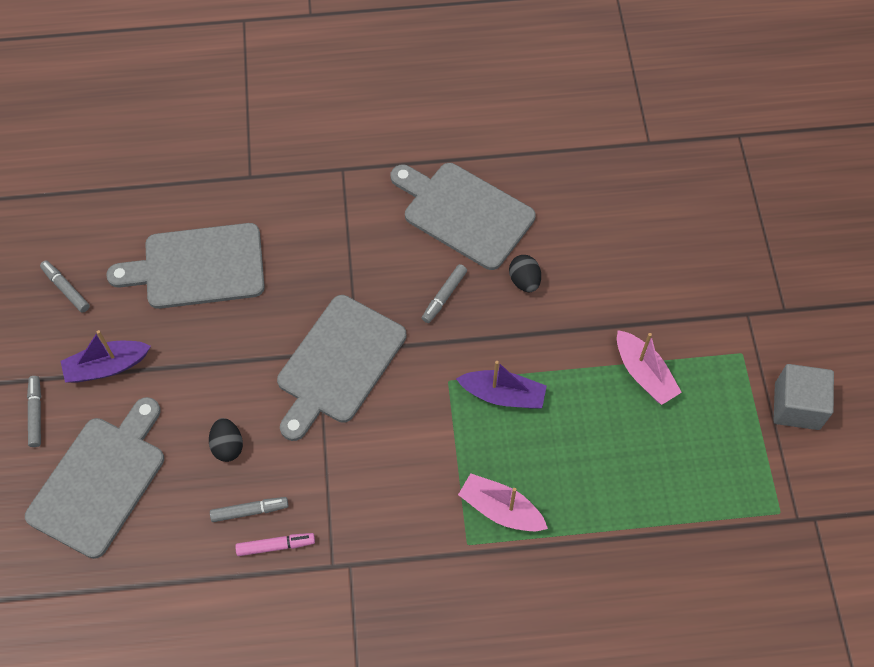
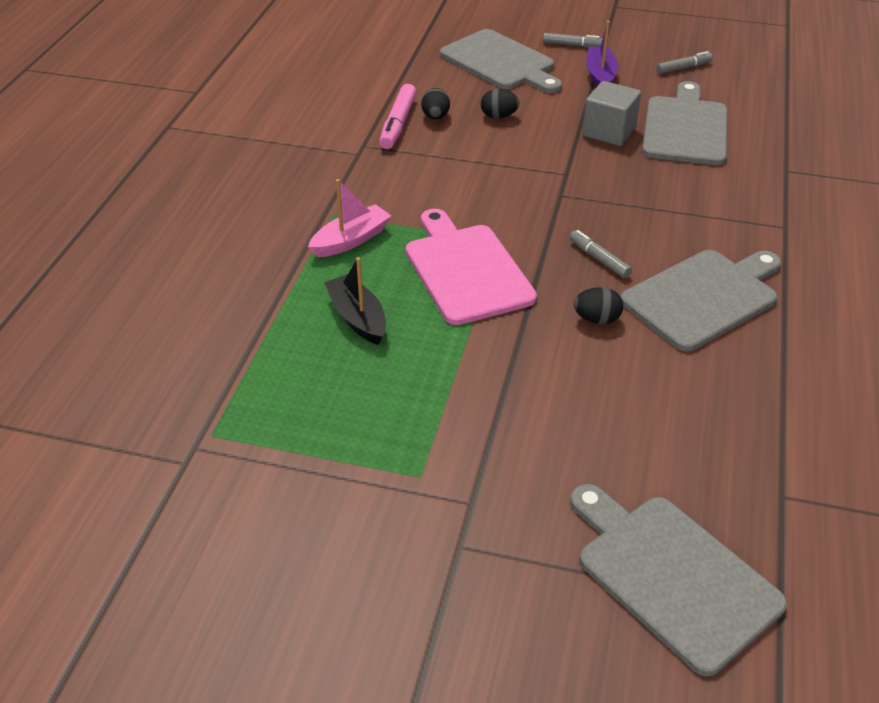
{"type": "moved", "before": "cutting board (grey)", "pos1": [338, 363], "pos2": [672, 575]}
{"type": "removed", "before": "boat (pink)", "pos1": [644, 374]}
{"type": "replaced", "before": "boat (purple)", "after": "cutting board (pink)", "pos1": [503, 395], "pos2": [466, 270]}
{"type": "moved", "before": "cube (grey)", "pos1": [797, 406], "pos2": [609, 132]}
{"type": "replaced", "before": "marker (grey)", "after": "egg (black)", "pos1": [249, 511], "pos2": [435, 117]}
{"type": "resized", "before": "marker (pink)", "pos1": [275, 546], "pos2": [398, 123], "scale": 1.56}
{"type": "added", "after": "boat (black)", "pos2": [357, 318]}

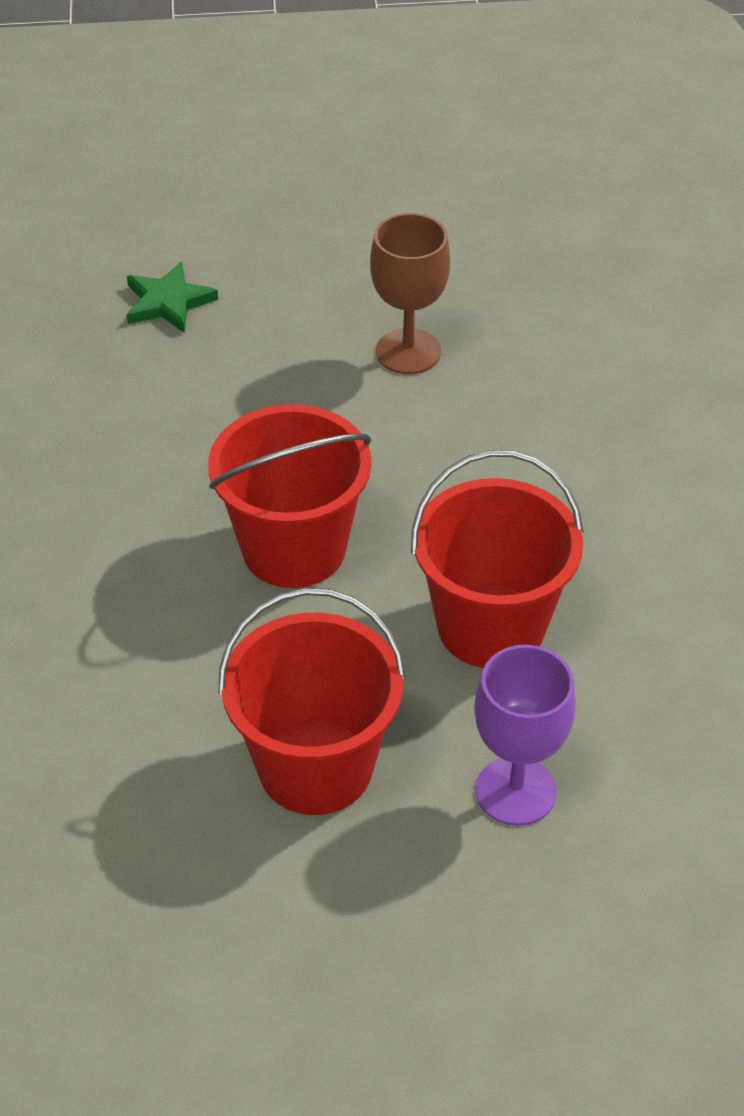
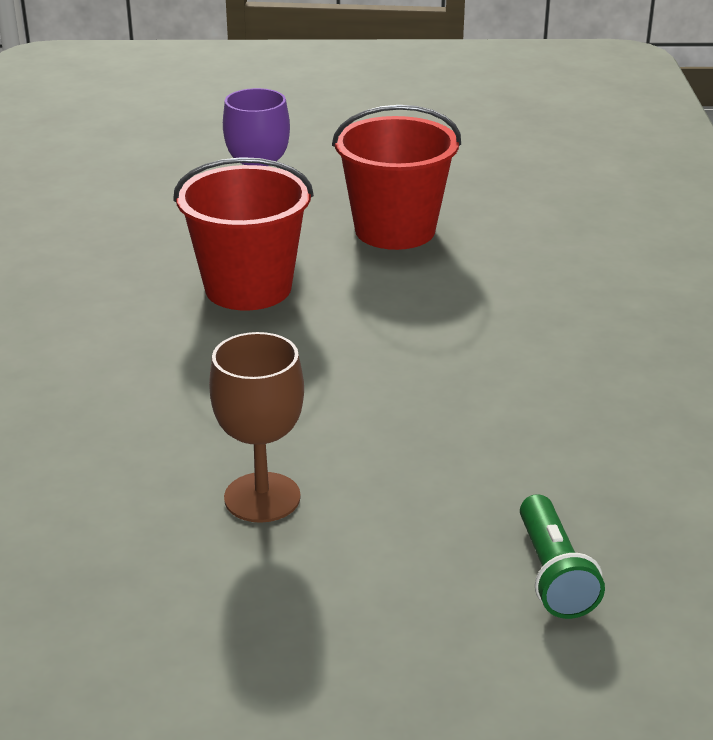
{"type": "replaced", "before": "star (green)", "after": "flashlight (green)", "pos1": [168, 302], "pos2": [553, 574]}
{"type": "removed", "before": "bucket (red)", "pos1": [294, 548]}

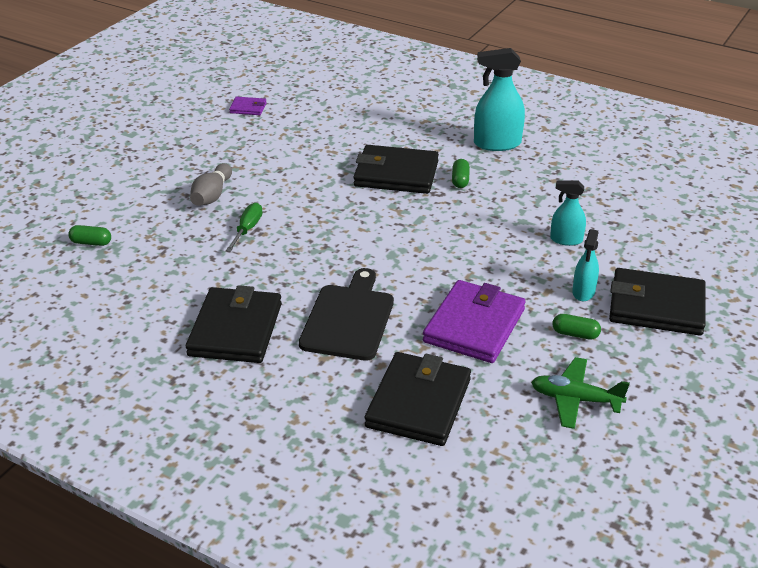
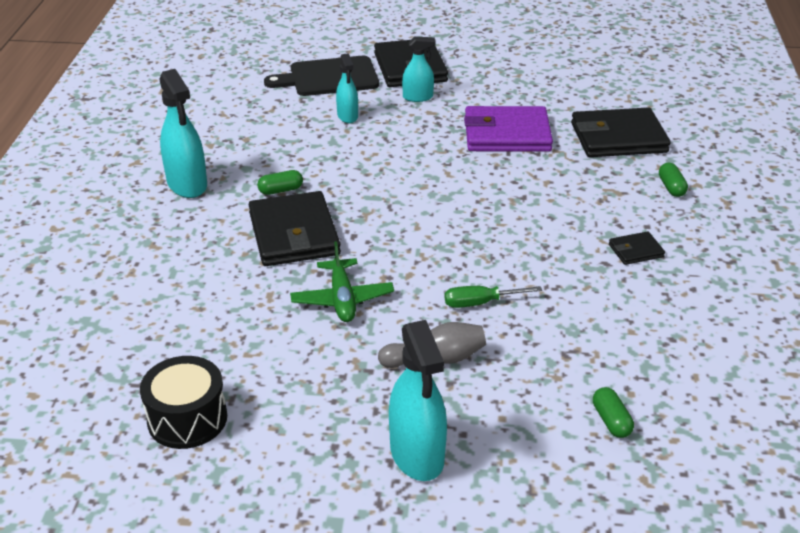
{"type": "replaced", "before": "wallet (purple)", "after": "drum (black)", "pos1": [248, 108], "pos2": [187, 418]}
{"type": "moved", "before": "cutting board (black)", "pos1": [348, 319], "pos2": [329, 77]}
{"type": "resized", "before": "wallet (black)", "pos1": [235, 329], "pos2": [636, 251], "scale": 0.46}
{"type": "moved", "before": "capsule (green)", "pos1": [575, 334], "pos2": [671, 187]}
{"type": "moved", "before": "plane (green)", "pos1": [575, 399], "pos2": [342, 299]}
{"type": "added", "after": "spray bottle (turquoise)", "pos2": [417, 454]}

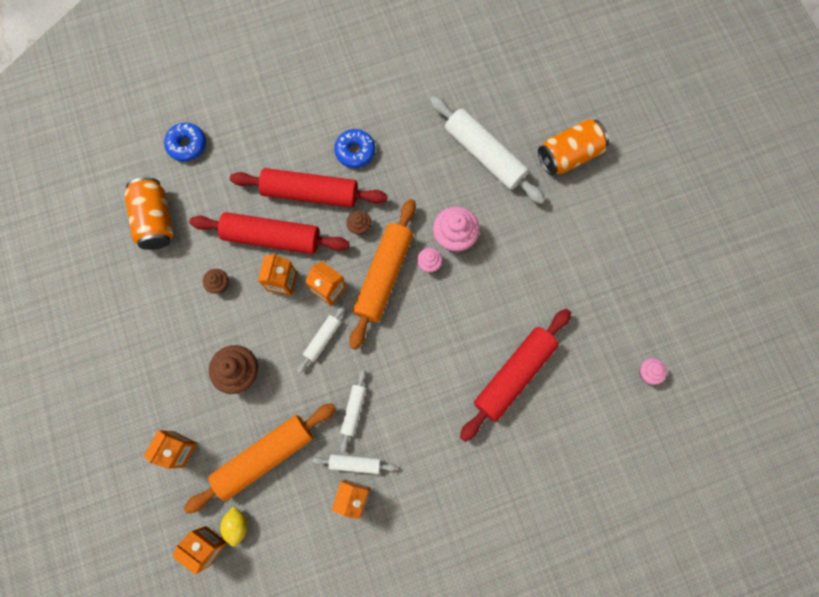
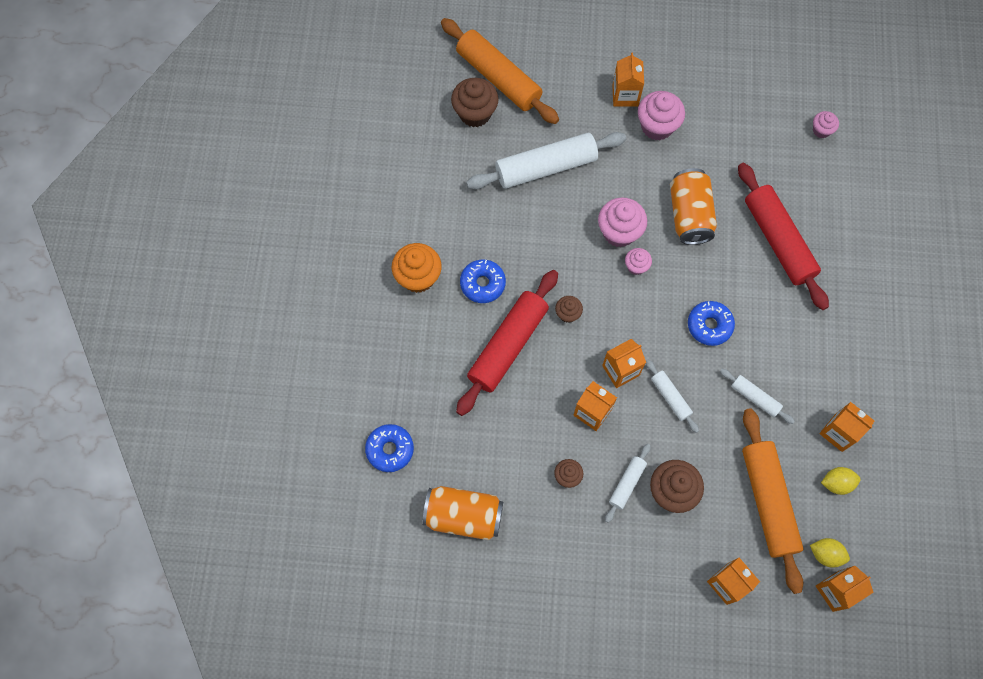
{"type": "moved", "before": "can (orange)", "pos1": [568, 155], "pos2": [689, 215]}
{"type": "moved", "before": "rolling pin (orange)", "pos1": [384, 276], "pos2": [499, 78]}
{"type": "removed", "before": "rolling pin (red)", "pos1": [272, 237]}
{"type": "moved", "before": "rolling pin (white)", "pos1": [355, 463], "pos2": [627, 484]}
{"type": "added", "after": "carton (orange)", "pos2": [625, 95]}
{"type": "added", "after": "cupcake (brown)", "pos2": [475, 113]}
{"type": "added", "after": "cupcake (pink)", "pos2": [657, 126]}
{"type": "added", "after": "cupcake (orange)", "pos2": [418, 277]}
{"type": "added", "after": "donut (blue)", "pos2": [709, 325]}
{"type": "added", "after": "lemon (yellow)", "pos2": [836, 483]}

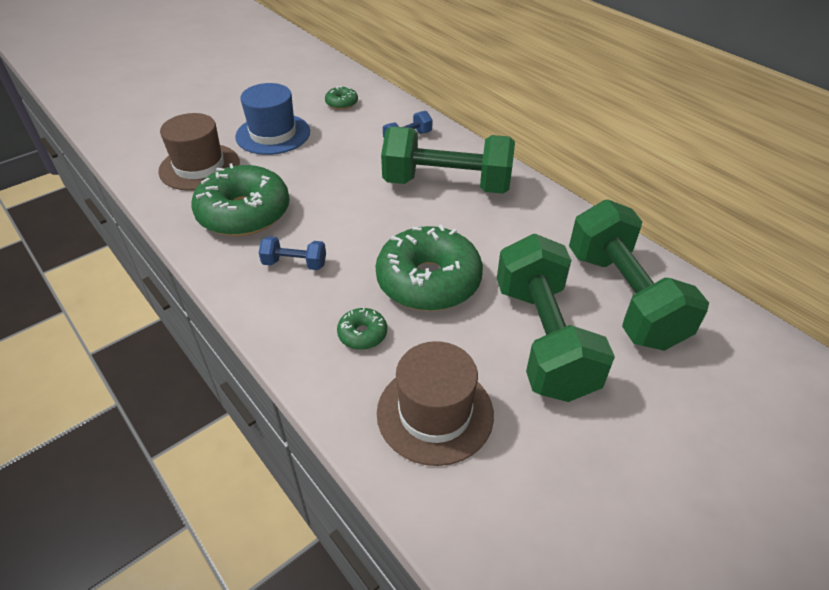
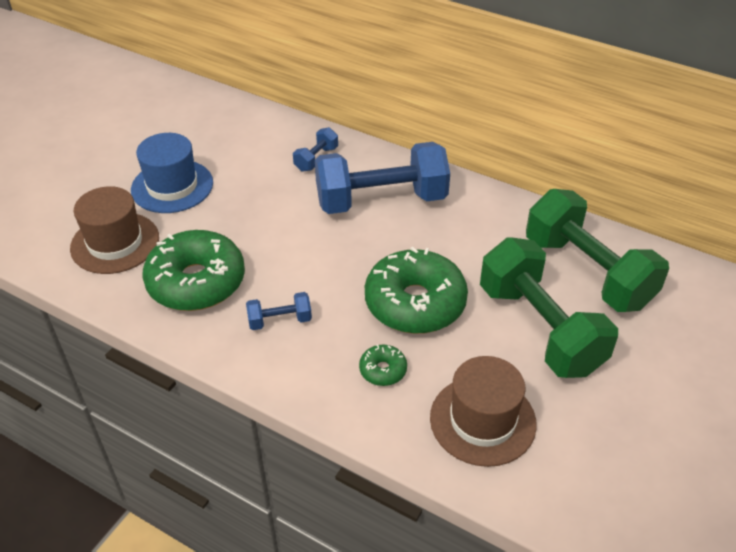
{"type": "removed", "before": "donut (green)", "pos1": [341, 103]}
{"type": "recoloured", "before": "dumbbell (green)", "after": "dumbbell (blue)", "pos1": [447, 184], "pos2": [381, 200]}

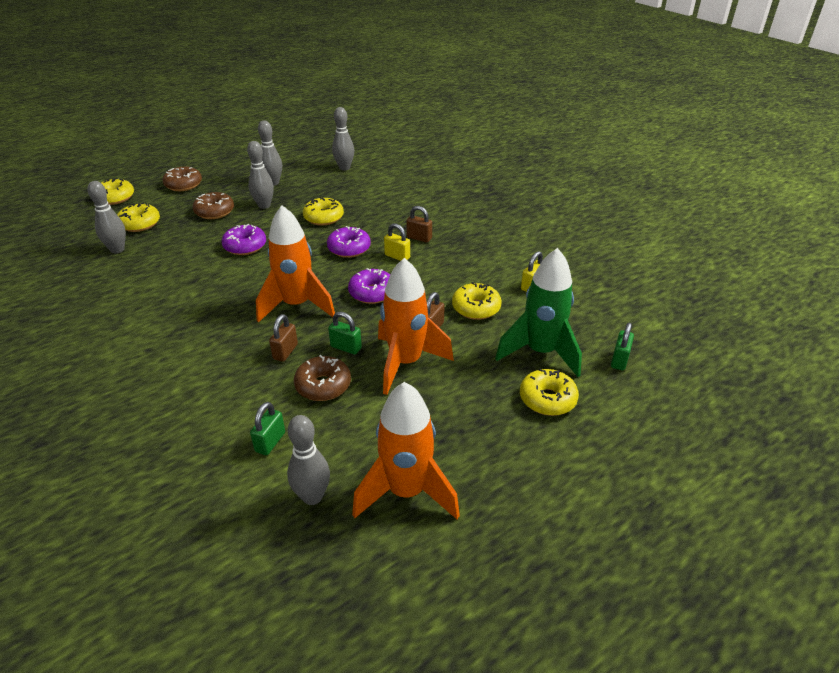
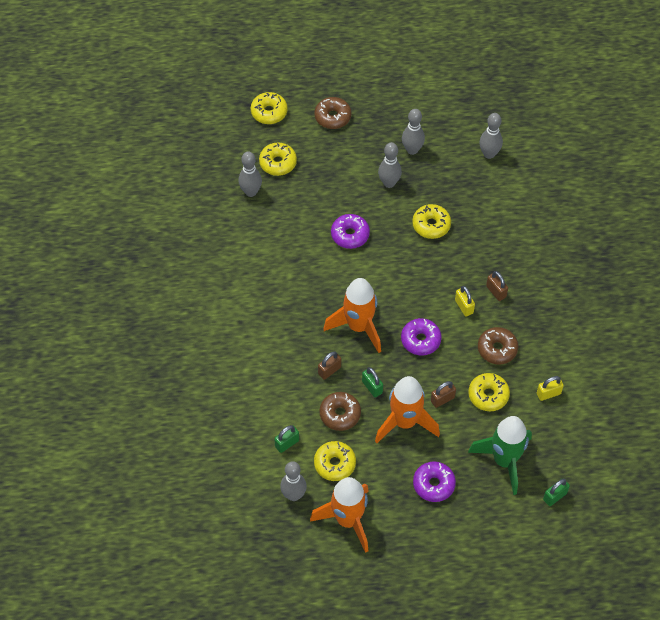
{"type": "moved", "before": "donut (brown)", "pos1": [214, 212], "pos2": [497, 349]}
{"type": "moved", "before": "donut (purple)", "pos1": [349, 248], "pos2": [433, 484]}
{"type": "moved", "before": "donut (yellow)", "pos1": [547, 399], "pos2": [334, 464]}

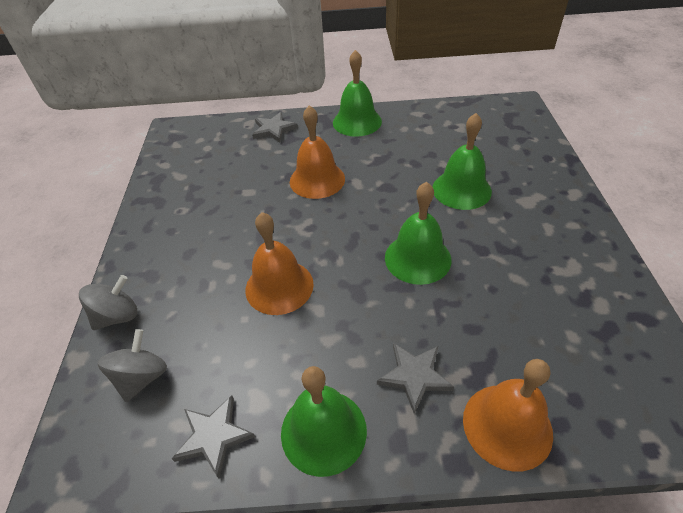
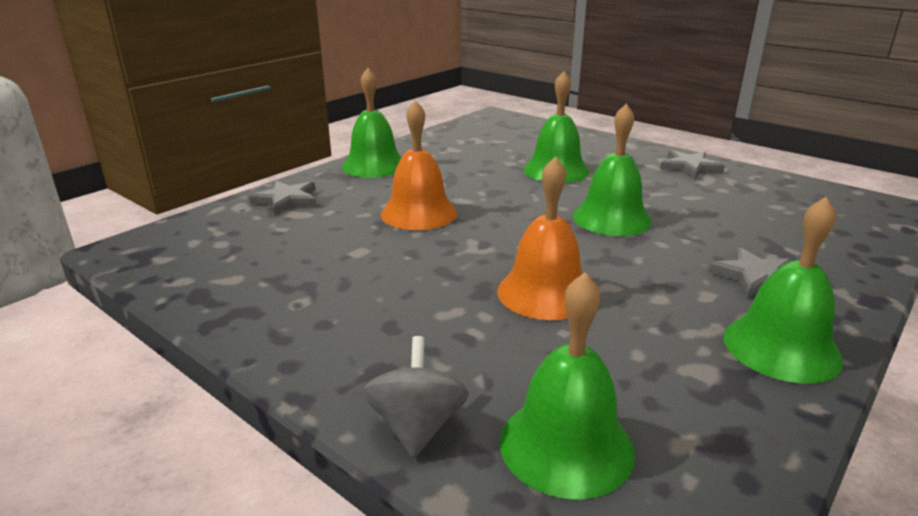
{"type": "replaced", "before": "spinning top (grey)", "after": "bell (green)", "pos1": [142, 377], "pos2": [566, 445]}
{"type": "removed", "before": "bell (orange)", "pos1": [507, 426]}
{"type": "moved", "before": "star (grey)", "pos1": [214, 436], "pos2": [689, 167]}

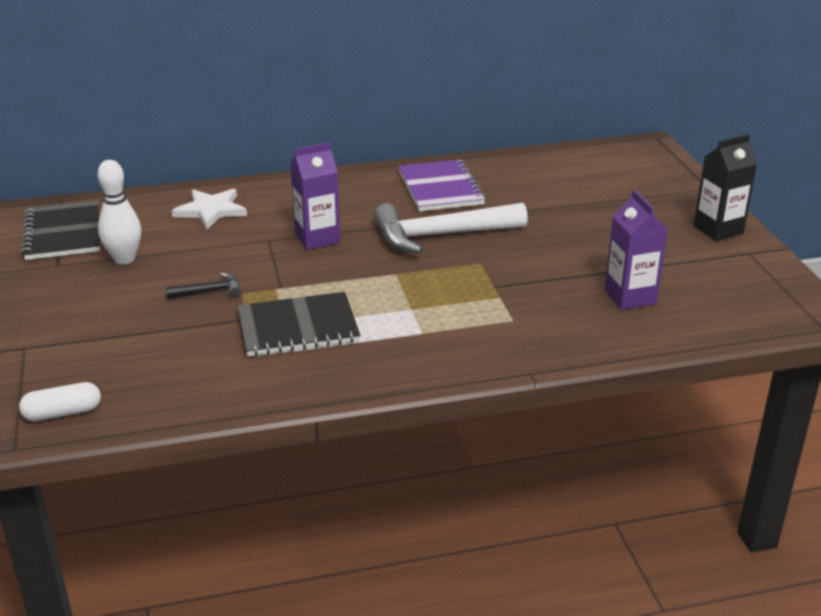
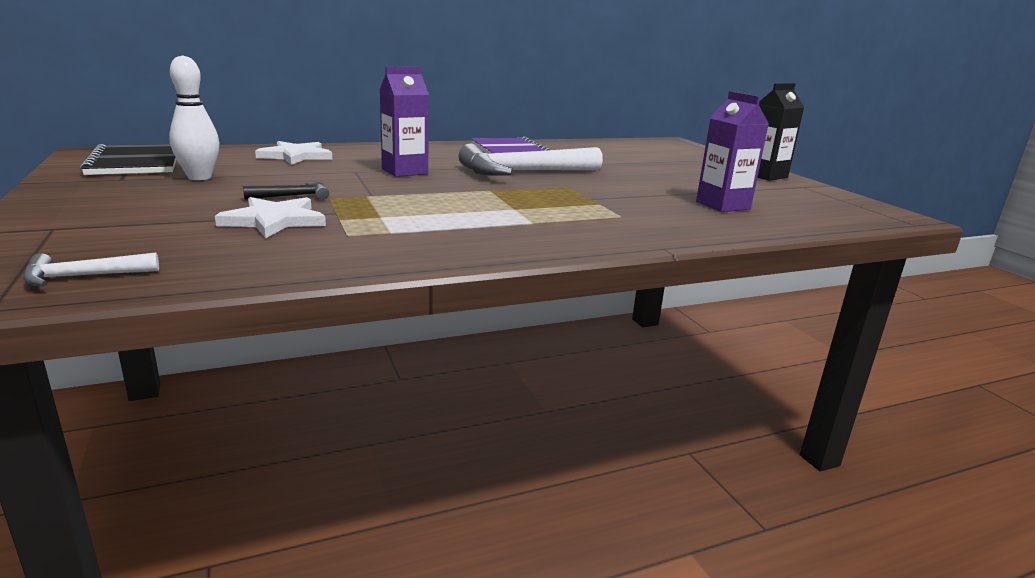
{"type": "removed", "before": "notebook (black)", "pos1": [298, 327]}
{"type": "replaced", "before": "capsule (white)", "after": "hammer (white)", "pos1": [62, 413], "pos2": [83, 277]}
{"type": "added", "after": "star (white)", "pos2": [274, 221]}

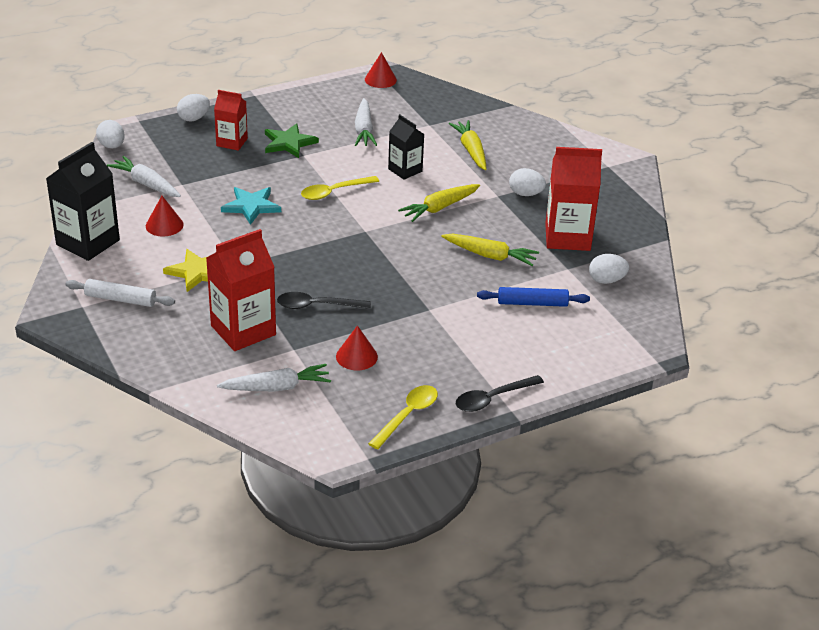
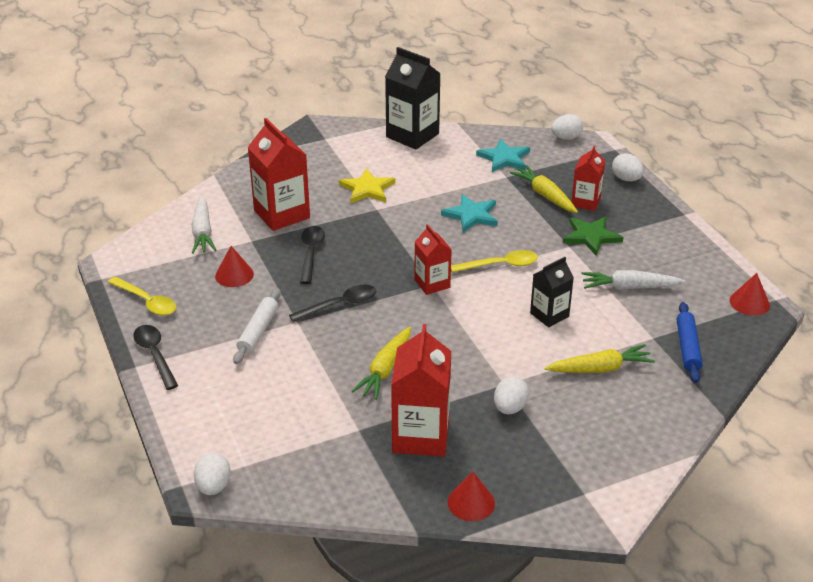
{"type": "replaced", "before": "carrot (white)", "after": "star (turquoise)", "pos1": [146, 184], "pos2": [504, 158]}
{"type": "turned", "before": "spoon (yellow)", "pos1": [334, 192], "pos2": [500, 265], "turn": 105}
{"type": "moved", "before": "carrot (yellow)", "pos1": [439, 208], "pos2": [545, 195]}
{"type": "moved", "before": "cone (red)", "pos1": [164, 225], "pos2": [471, 502]}
{"type": "moved", "before": "egg (white)", "pos1": [606, 280], "pos2": [213, 486]}
{"type": "moved", "before": "rolling pin (white)", "pos1": [120, 299], "pos2": [258, 331]}
{"type": "moved", "before": "rolling pin (blue)", "pos1": [532, 303], "pos2": [687, 347]}
{"type": "added", "after": "carton (red)", "pos2": [432, 284]}
{"type": "added", "after": "spoon (black)", "pos2": [340, 305]}

